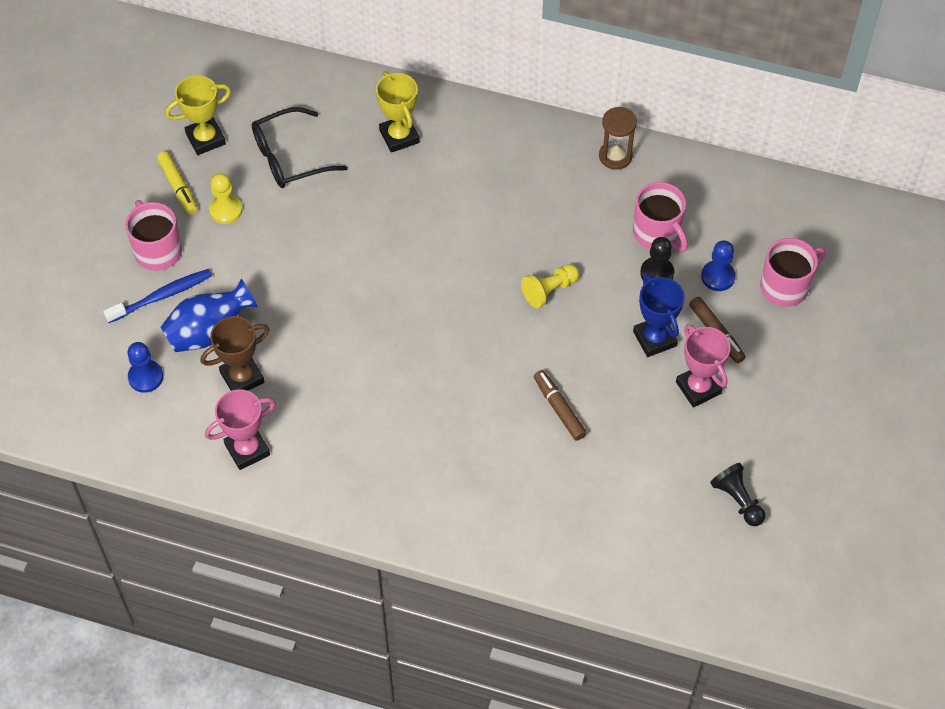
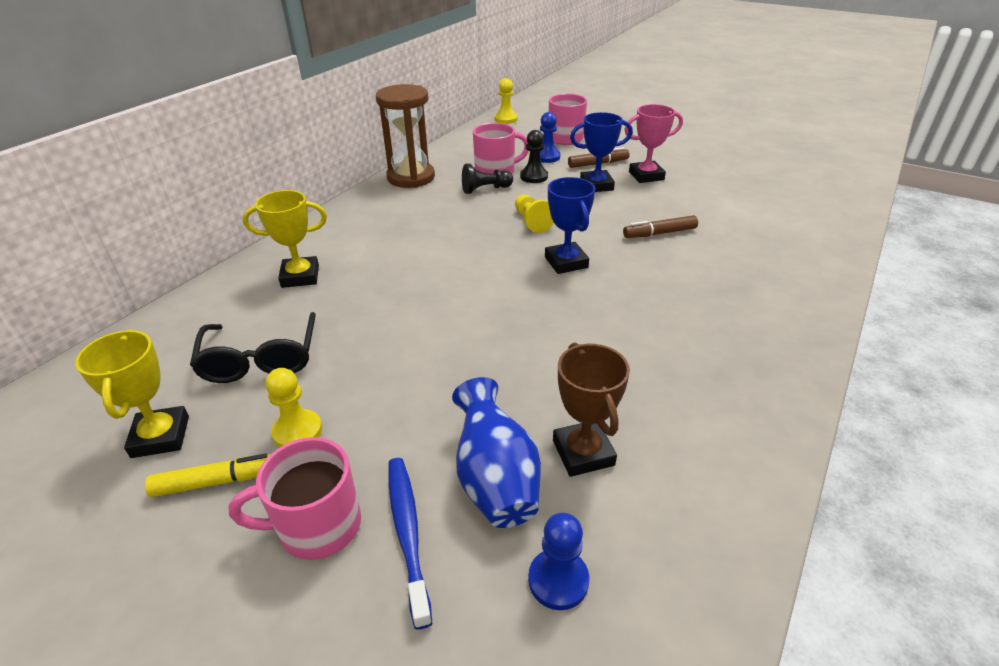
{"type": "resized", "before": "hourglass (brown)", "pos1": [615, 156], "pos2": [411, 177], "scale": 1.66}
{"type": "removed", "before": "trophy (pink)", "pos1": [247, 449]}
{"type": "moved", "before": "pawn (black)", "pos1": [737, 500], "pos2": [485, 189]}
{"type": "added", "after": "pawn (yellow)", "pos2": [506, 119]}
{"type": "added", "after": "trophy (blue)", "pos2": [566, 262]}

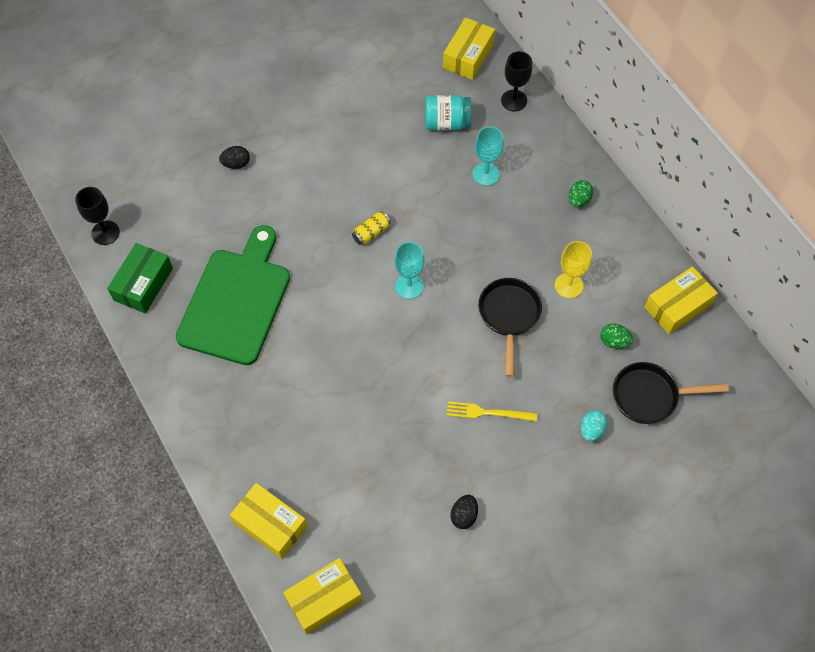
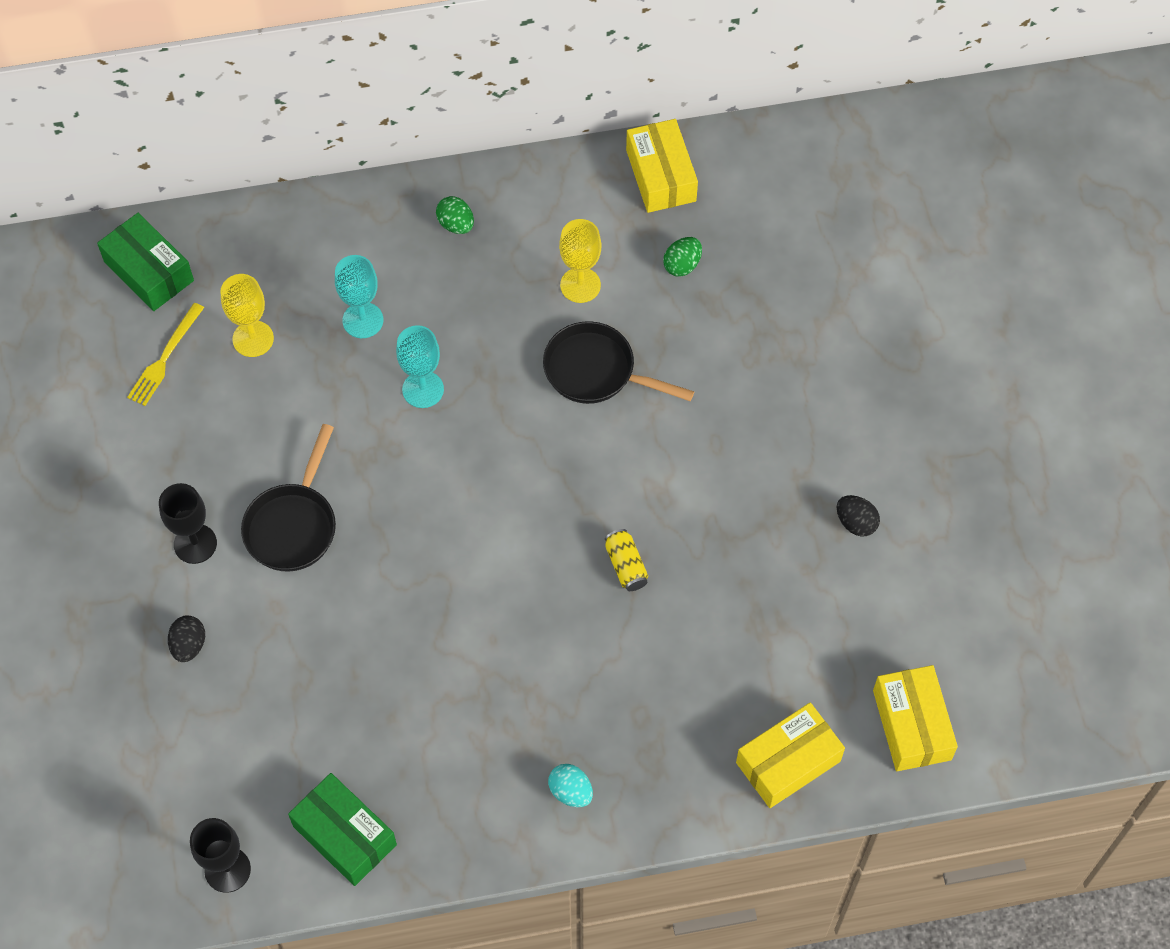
{"type": "recoloured", "before": "box (yellow)", "after": "box (green)", "pos1": [468, 56], "pos2": [149, 271]}
{"type": "moved", "before": "goblet (black)", "pos1": [514, 100], "pos2": [195, 544]}
{"type": "replaced", "before": "jar (turquoise)", "after": "goblet (yellow)", "pos1": [447, 123], "pos2": [253, 339]}
{"type": "moved", "before": "can (yellow)", "pos1": [371, 233], "pos2": [626, 566]}
{"type": "removed", "before": "cutting board (green)", "pos1": [236, 301]}
{"type": "moved", "before": "goblet (turquoise)", "pos1": [409, 286], "pos2": [423, 389]}
{"type": "moved", "before": "pan (black)", "pos1": [650, 396], "pos2": [293, 525]}
{"type": "moved", "before": "fork (yellow)", "pos1": [487, 412], "pos2": [165, 358]}
{"type": "moved", "before": "egg (turquoise)", "pos1": [591, 430], "pos2": [570, 791]}

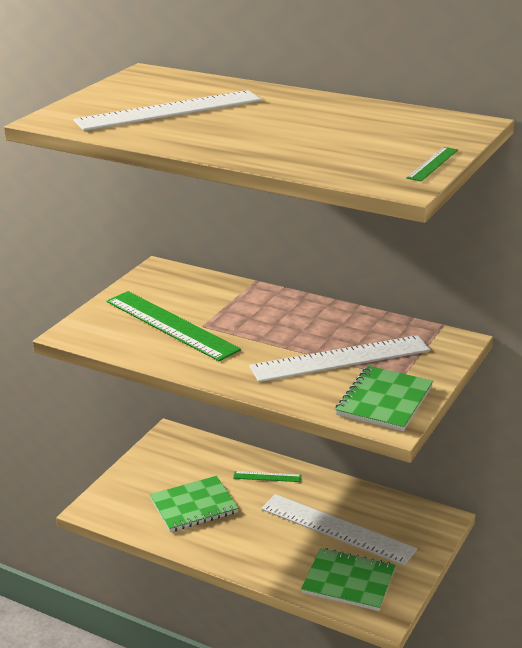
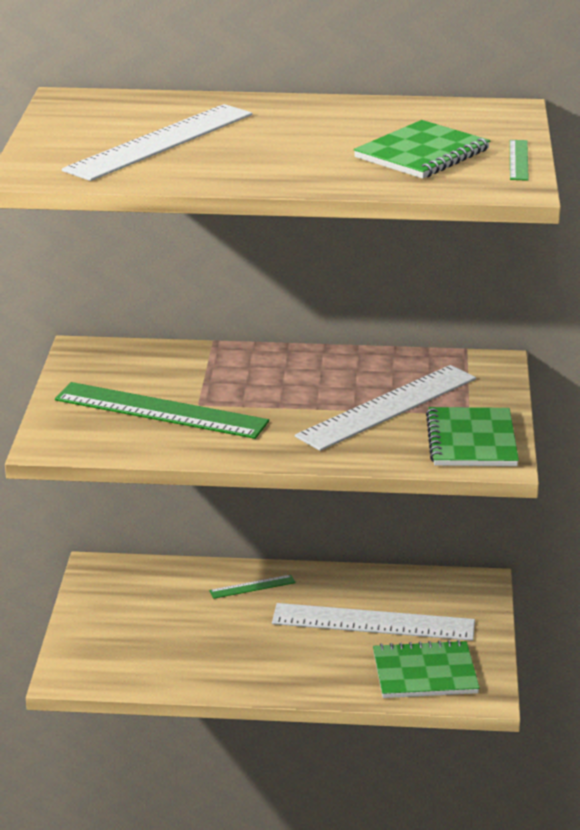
{"type": "moved", "before": "notebook (green)", "pos1": [194, 506], "pos2": [422, 153]}

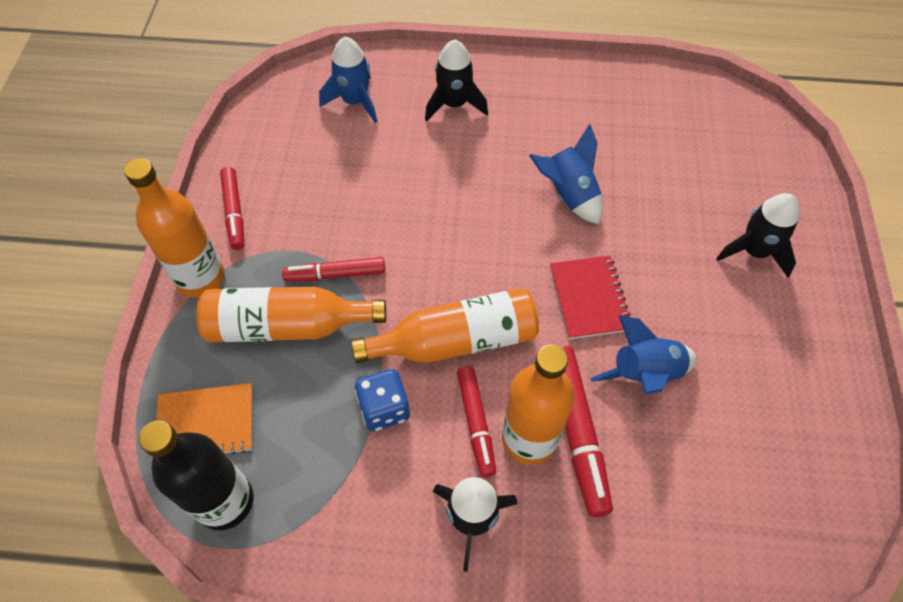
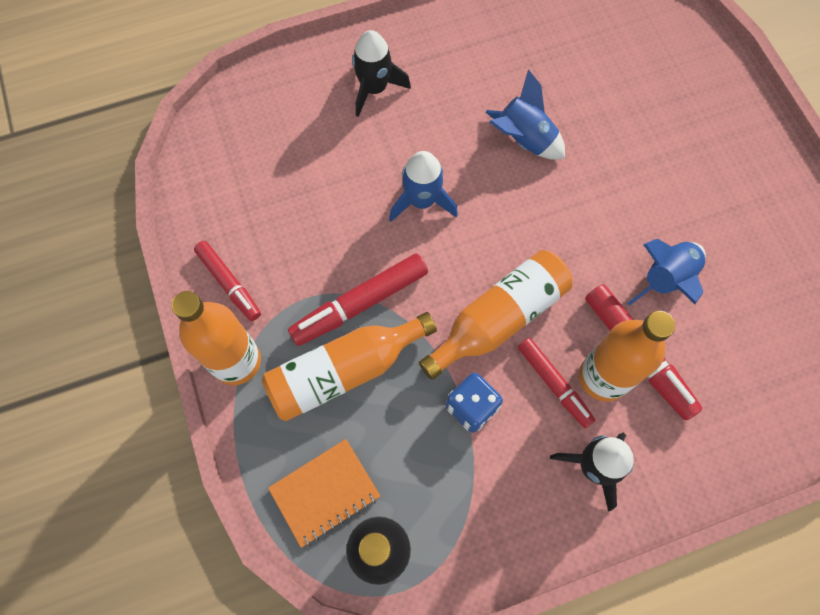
{"type": "moved", "before": "rocket (blue)", "pos1": [355, 101], "pos2": [421, 201]}
{"type": "removed", "before": "rocket (black)", "pos1": [754, 251]}
{"type": "removed", "before": "notebook (red)", "pos1": [589, 298]}
{"type": "resized", "before": "marker (red)", "pos1": [335, 274], "pos2": [359, 304], "scale": 1.5}

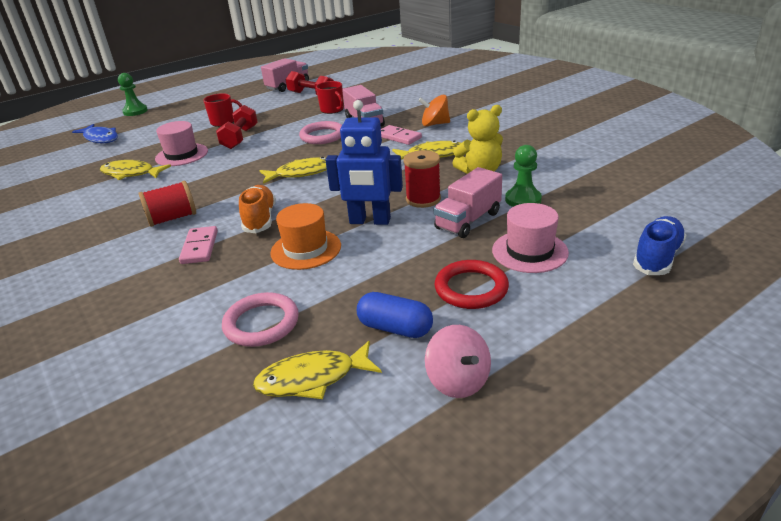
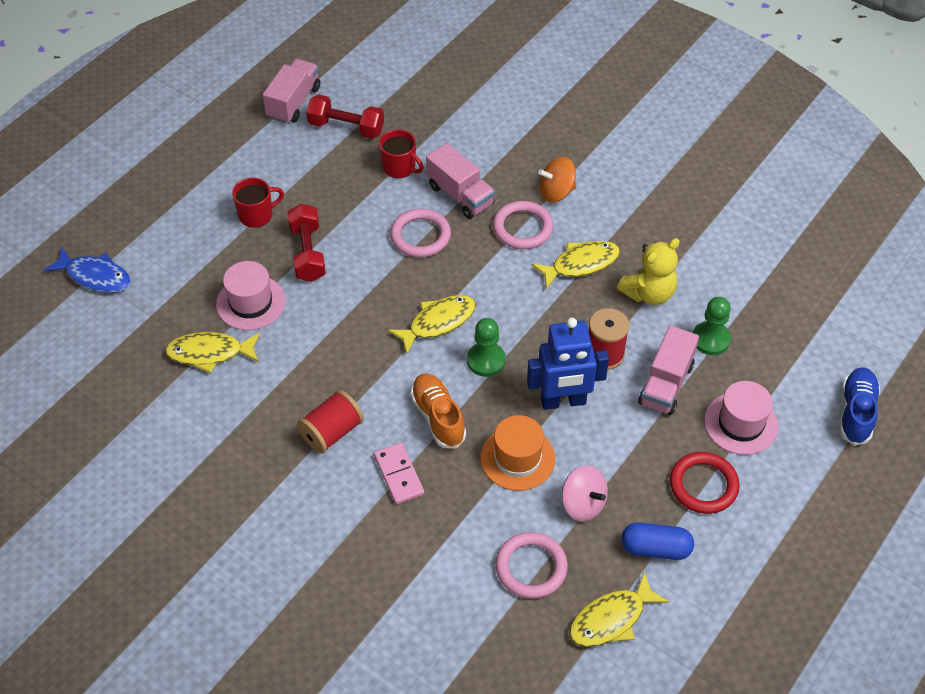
{"type": "moved", "before": "pawn (green)", "pos1": [135, 111], "pos2": [486, 360]}
{"type": "replaced", "before": "domino (pink)", "after": "ring (pink)", "pos1": [399, 137], "pos2": [522, 228]}
{"type": "moved", "before": "spinning top (pink)", "pos1": [458, 381], "pos2": [583, 504]}

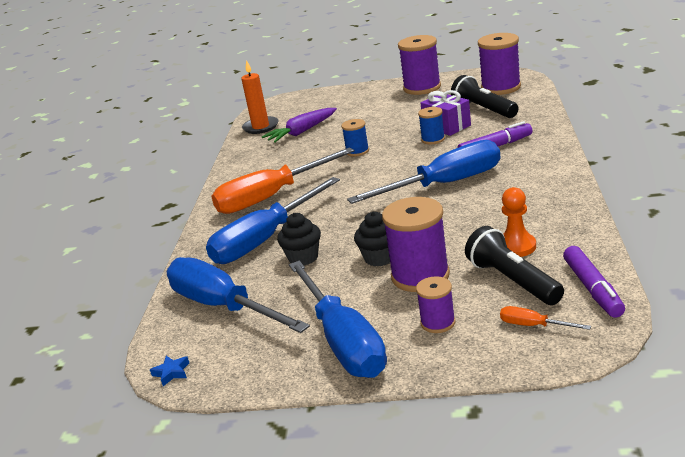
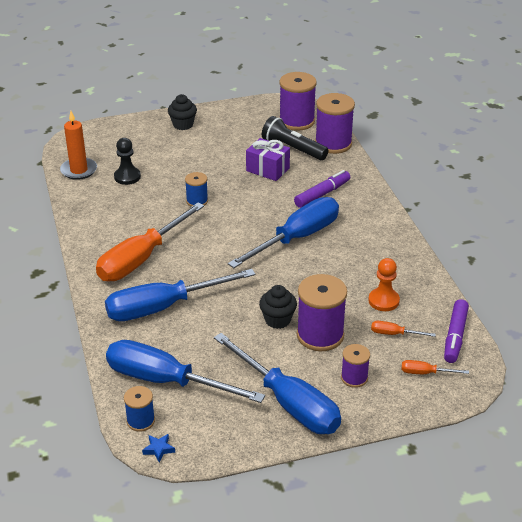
{"type": "moved", "before": "spool (purple)", "pos1": [422, 88], "pos2": [333, 144]}
{"type": "moved", "before": "spool (blue)", "pos1": [433, 139], "pos2": [140, 421]}
{"type": "replaced", "before": "carrot (purple)", "after": "pawn (black)", "pos1": [302, 132], "pos2": [127, 177]}
{"type": "turned", "before": "screwdriver (blue)", "pos1": [265, 239], "pos2": [164, 307], "turn": 45}
{"type": "moved", "before": "cupcake (black)", "pos1": [303, 258], "pos2": [183, 125]}
{"type": "replaced", "before": "flashlight (black)", "after": "screwdriver (orange)", "pos1": [513, 281], "pos2": [394, 334]}
{"type": "turned", "before": "marker (purple)", "pos1": [593, 289], "pos2": [455, 336], "turn": 45}

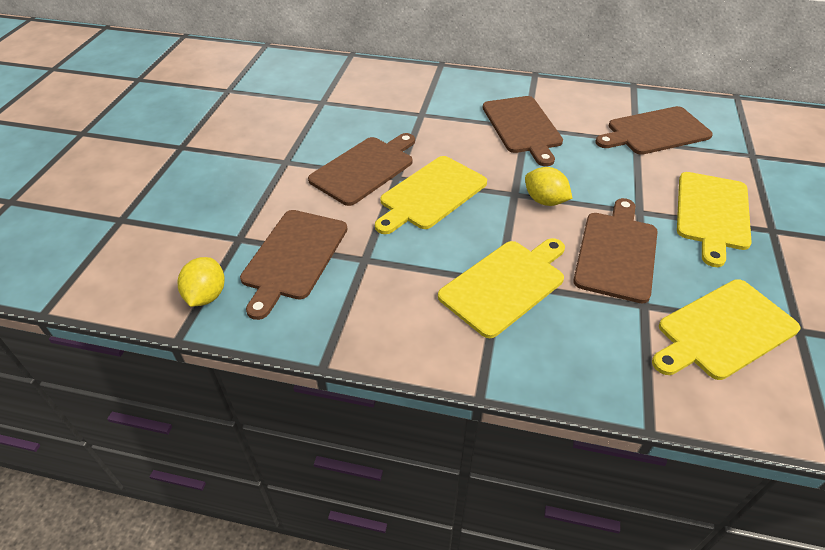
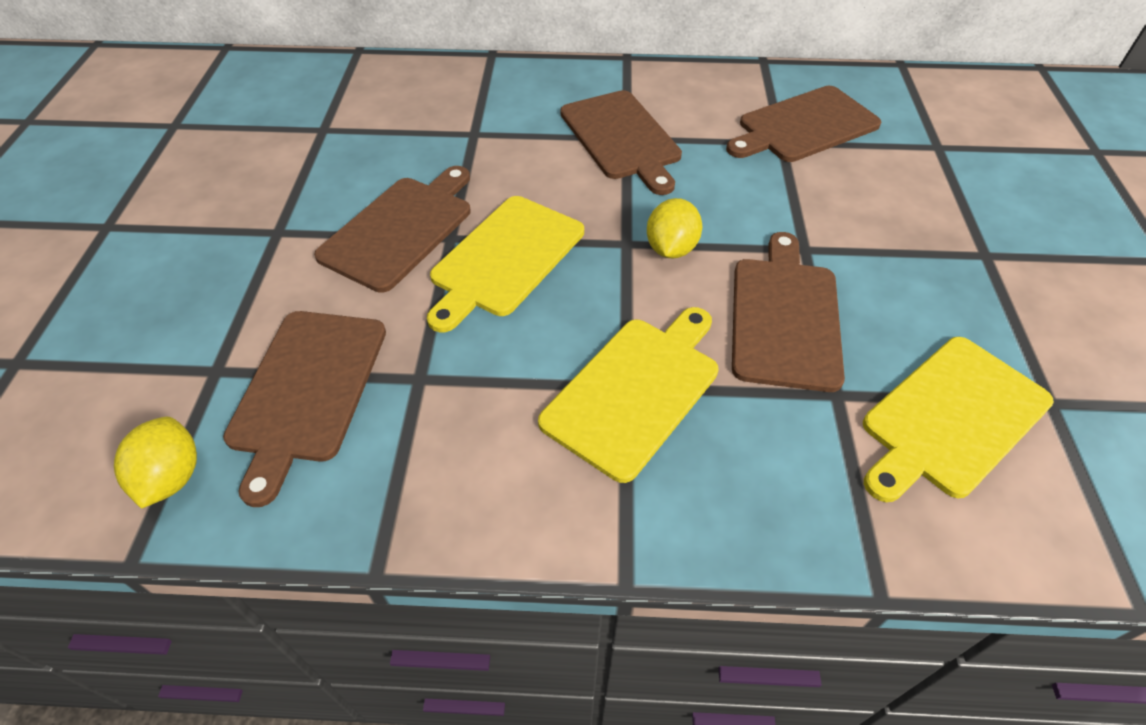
{"type": "turned", "before": "lemon (yellow)", "pos1": [544, 201], "pos2": [671, 248], "turn": 75}
{"type": "removed", "before": "cutting board (yellow)", "pos1": [712, 213]}

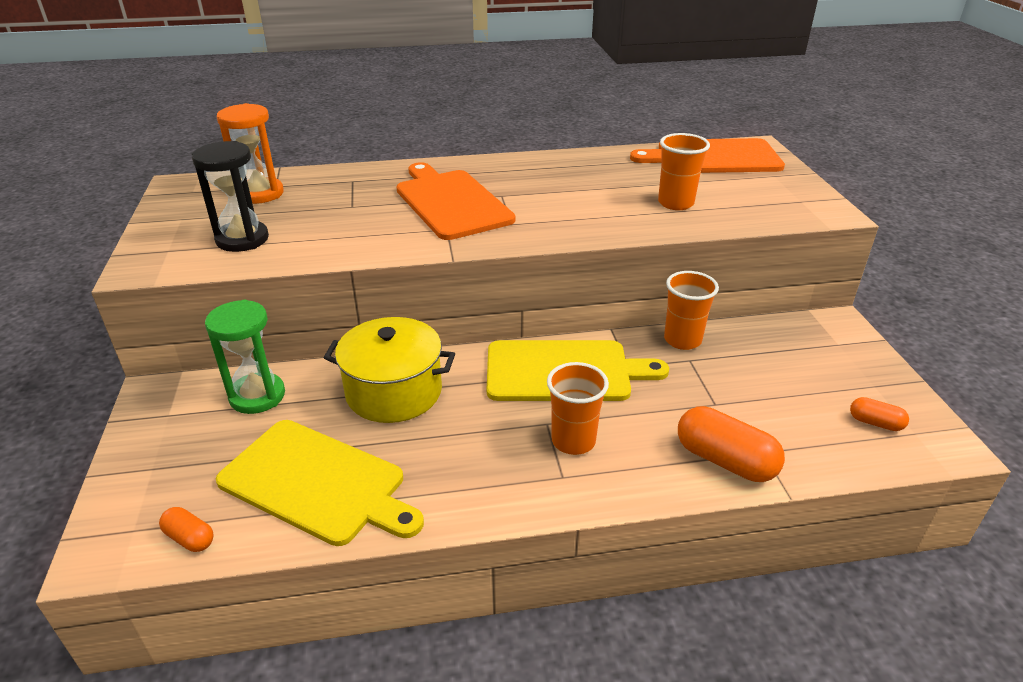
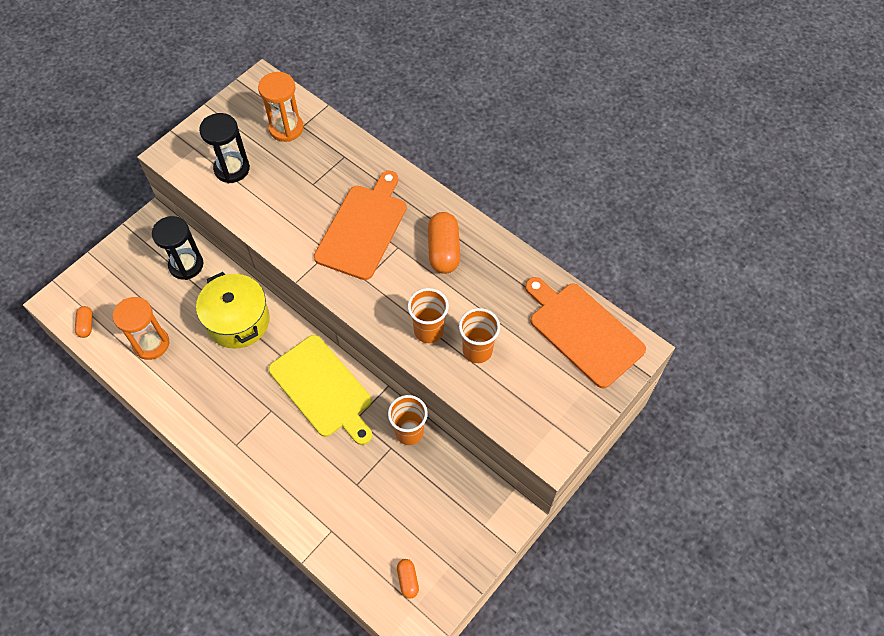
{"type": "recoloured", "before": "hourglass (green)", "after": "hourglass (black)", "pos1": [257, 396], "pos2": [186, 265]}
{"type": "moved", "before": "cup (orange)", "pos1": [573, 441], "pos2": [428, 331]}
{"type": "moved", "before": "capsule (orange)", "pos1": [725, 460], "pos2": [443, 250]}
{"type": "replaced", "before": "cutting board (yellow)", "after": "hourglass (orange)", "pos1": [317, 483], "pos2": [151, 344]}

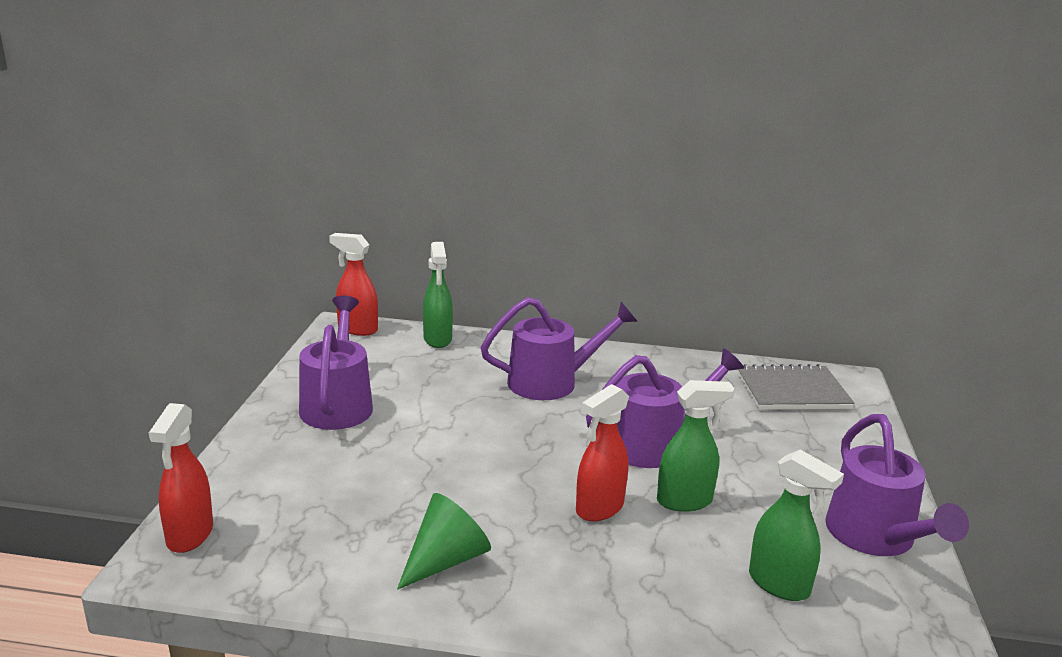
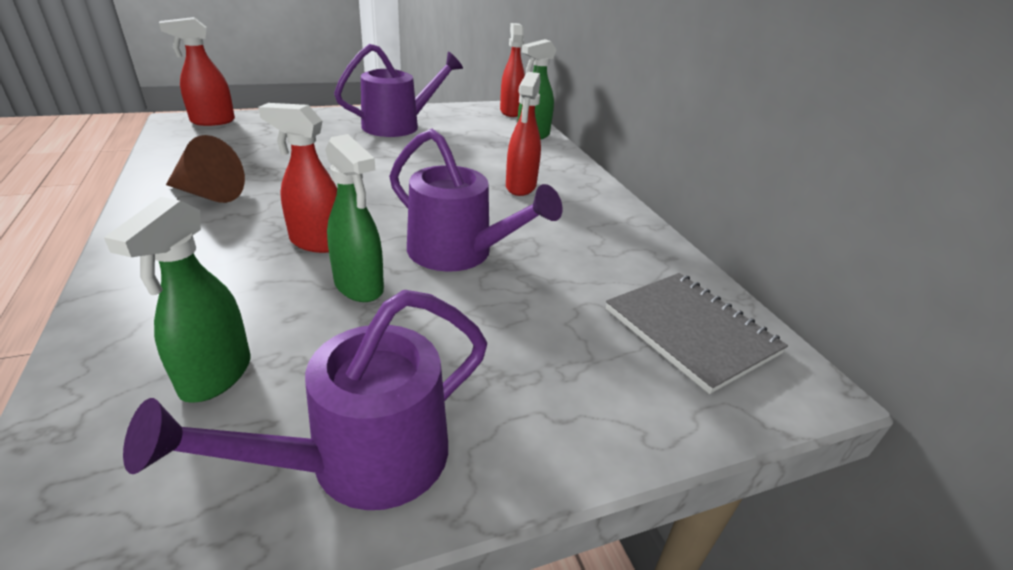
{"type": "replaced", "before": "watering can (purple)", "after": "spray bottle (red)", "pos1": [552, 382], "pos2": [520, 187]}
{"type": "recoloured", "before": "cone (green)", "after": "cone (brown)", "pos1": [446, 560], "pos2": [209, 194]}

